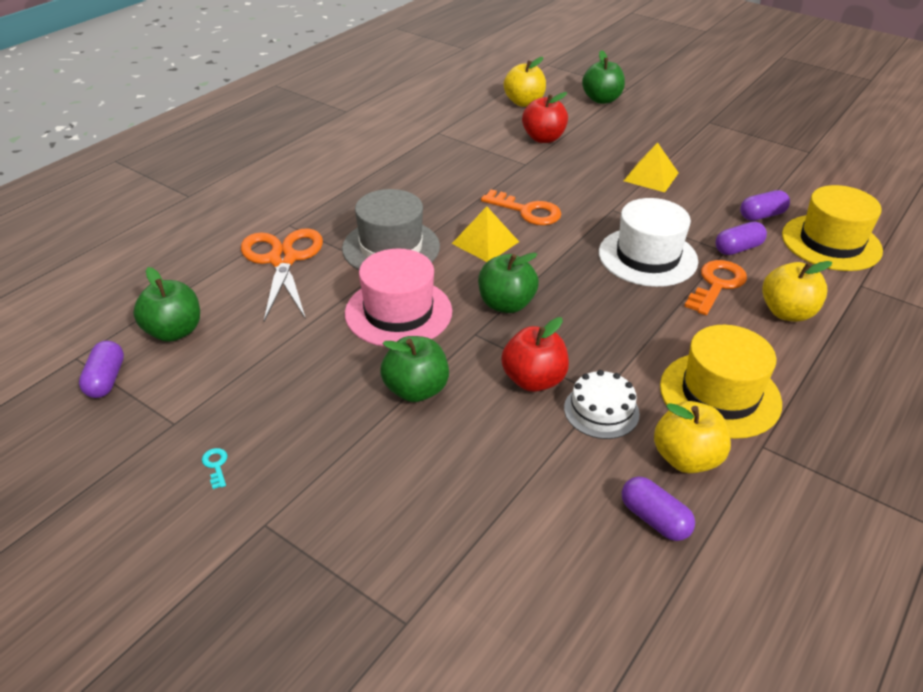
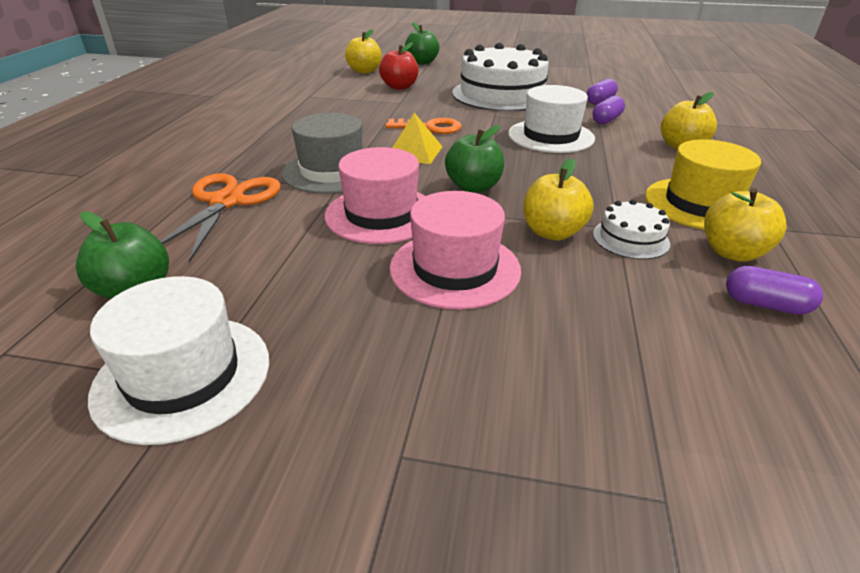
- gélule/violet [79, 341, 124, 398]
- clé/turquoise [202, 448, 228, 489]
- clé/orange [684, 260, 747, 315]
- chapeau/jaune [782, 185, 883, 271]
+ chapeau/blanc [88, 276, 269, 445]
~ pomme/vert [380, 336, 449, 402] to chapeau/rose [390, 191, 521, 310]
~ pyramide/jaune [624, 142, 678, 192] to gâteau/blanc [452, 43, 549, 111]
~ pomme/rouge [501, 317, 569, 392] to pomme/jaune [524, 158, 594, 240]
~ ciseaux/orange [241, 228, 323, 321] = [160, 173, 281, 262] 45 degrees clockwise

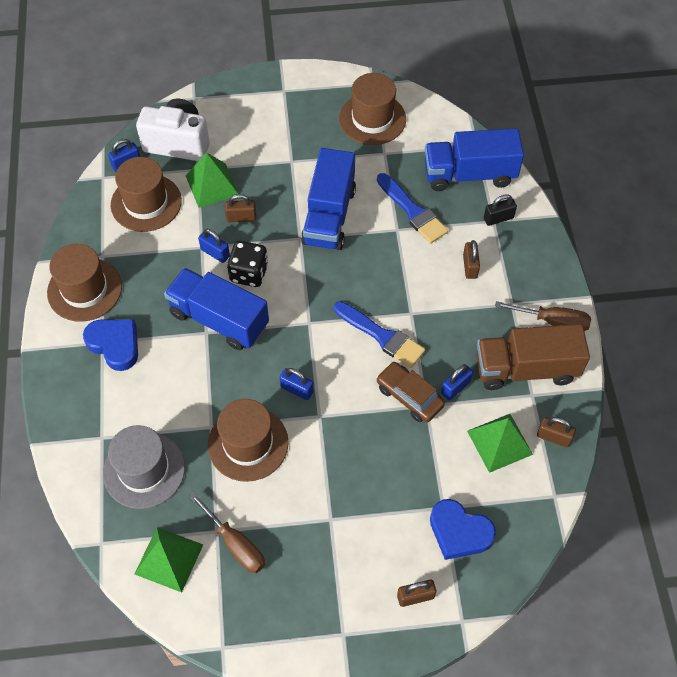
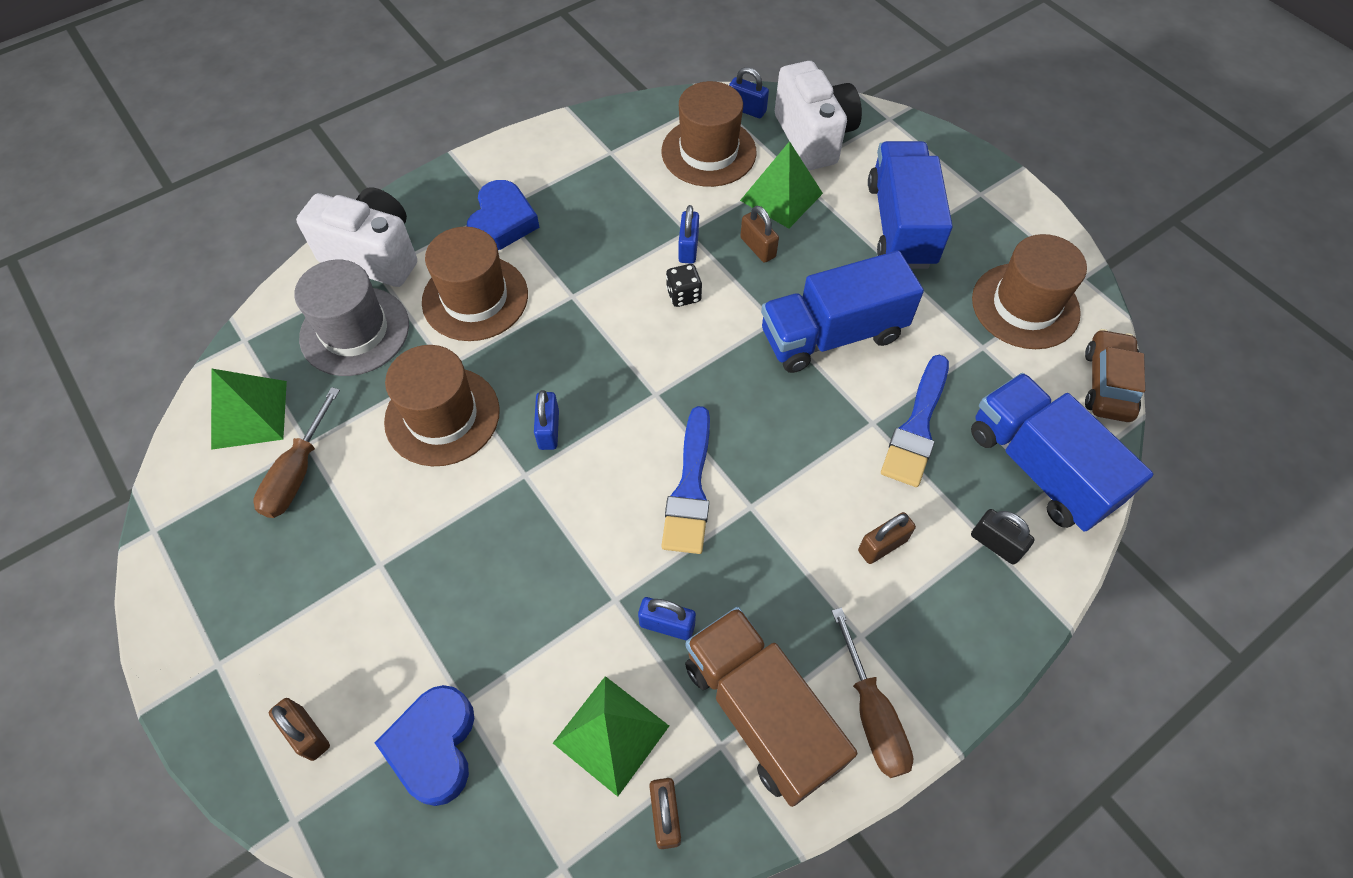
+ appareil photo/blanc [296, 187, 417, 287]
~ chapeau/marron [47, 244, 122, 322] to [422, 226, 528, 341]
~ camion/bleu [164, 268, 269, 350] to [868, 141, 953, 269]
~ voiture/marron [376, 362, 445, 422] to [1085, 329, 1145, 422]
~ dé/noir [227, 241, 268, 287] = [666, 264, 702, 307] x0.63

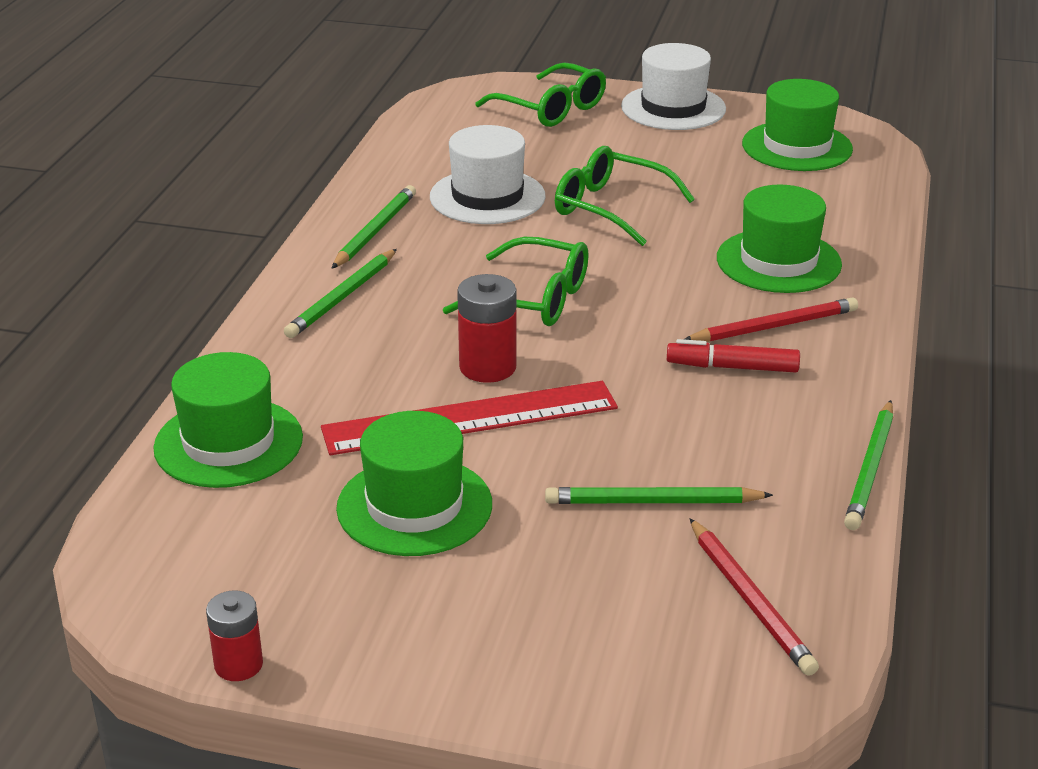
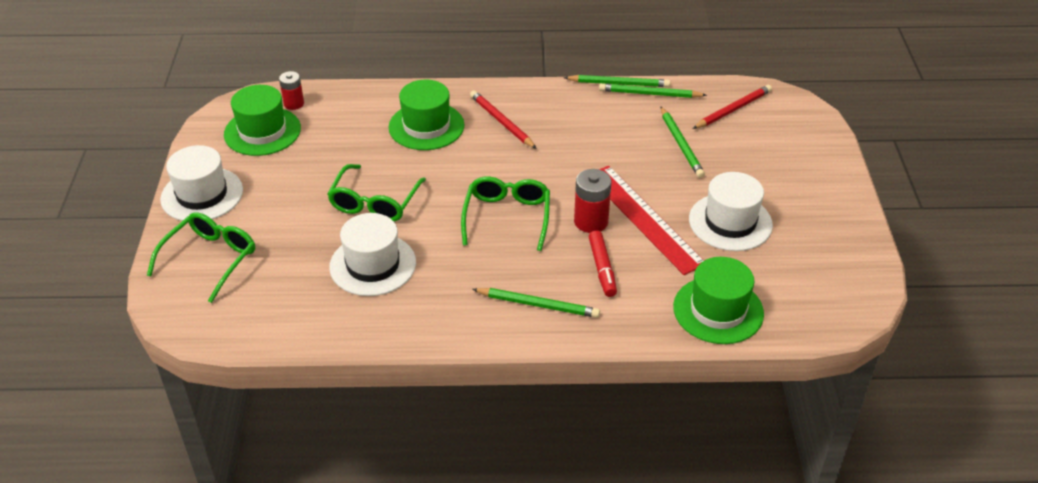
~ pile/rouge [206, 590, 263, 681] to [279, 71, 304, 110]
~ crayon/vert [331, 185, 416, 269] to [599, 83, 707, 98]
~ feutre/rouge [667, 339, 800, 372] to [589, 230, 617, 297]
~ chapeau/vert [336, 411, 492, 556] to chapeau/blanc [689, 172, 773, 251]

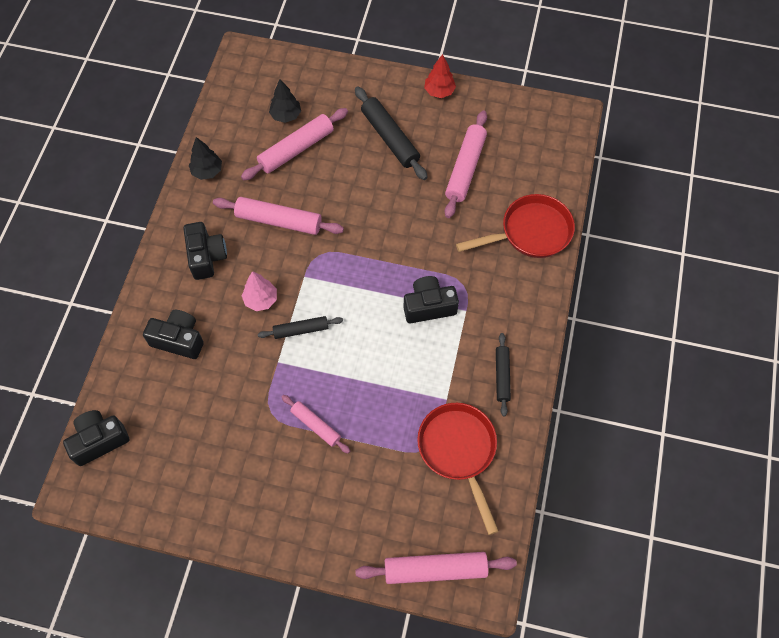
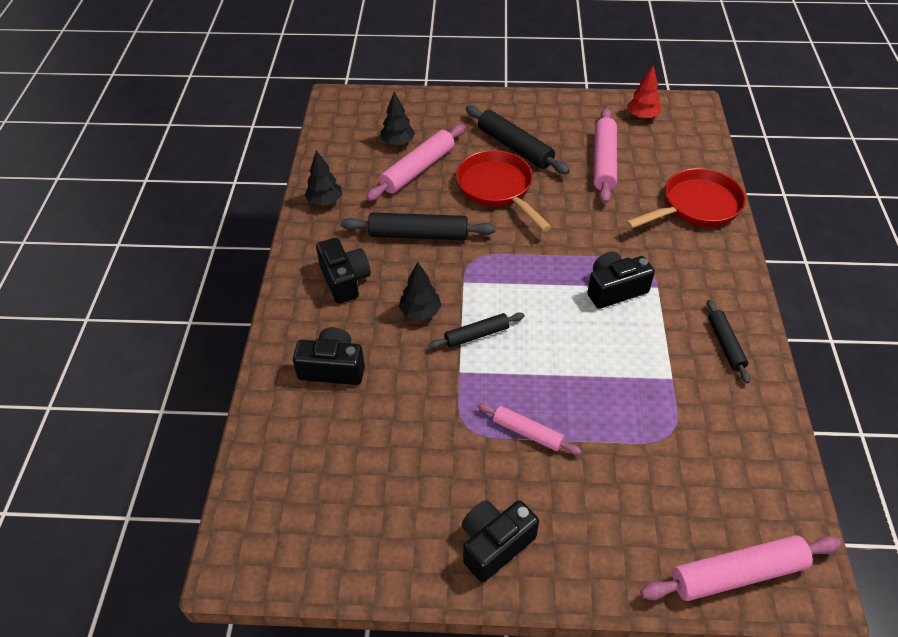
~ appareil photo/noir [63, 410, 130, 466] to [462, 500, 539, 582]
~ poêle/rouge [417, 403, 498, 535] to [456, 150, 552, 232]
~ arbre/rouge [424, 54, 456, 98] to [627, 65, 661, 119]
~ rouleau à pâtisserie/rose [213, 197, 344, 235] to rouleau à pâtisserie/noir [341, 212, 496, 240]
~ arbre/rose [242, 271, 277, 311] to arbre/noir [399, 262, 442, 320]

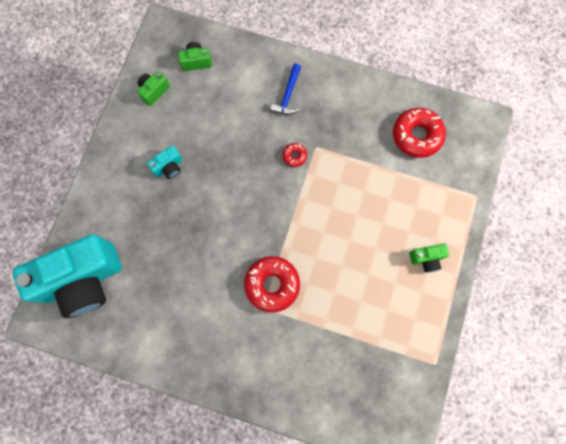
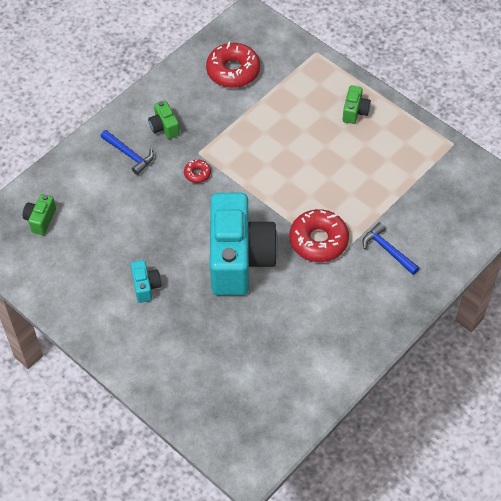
+ marteau/bleu [363, 222, 419, 275]
~ appareil photo/turquoise [12, 234, 122, 318] to [210, 193, 278, 295]
~ appareil photo/vert [137, 71, 170, 106] to [148, 100, 180, 139]

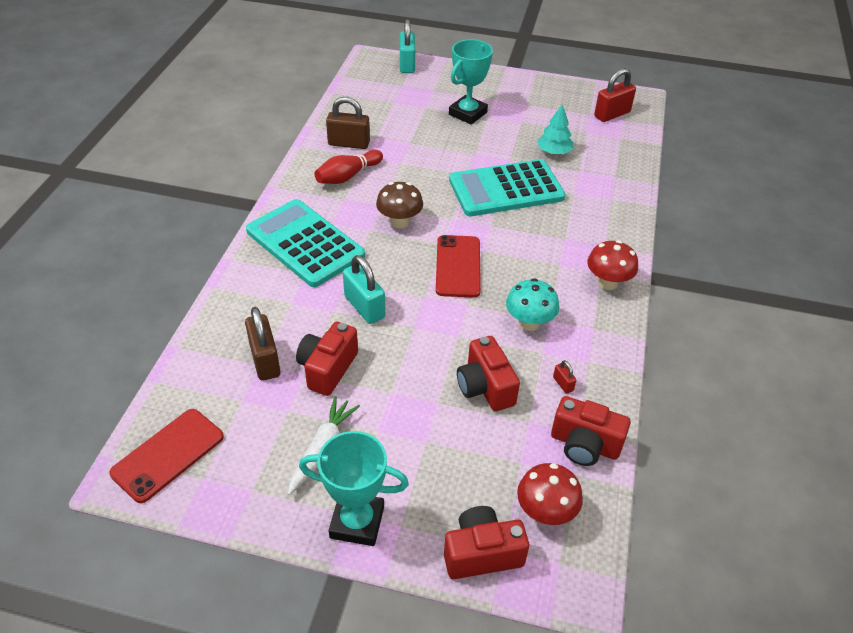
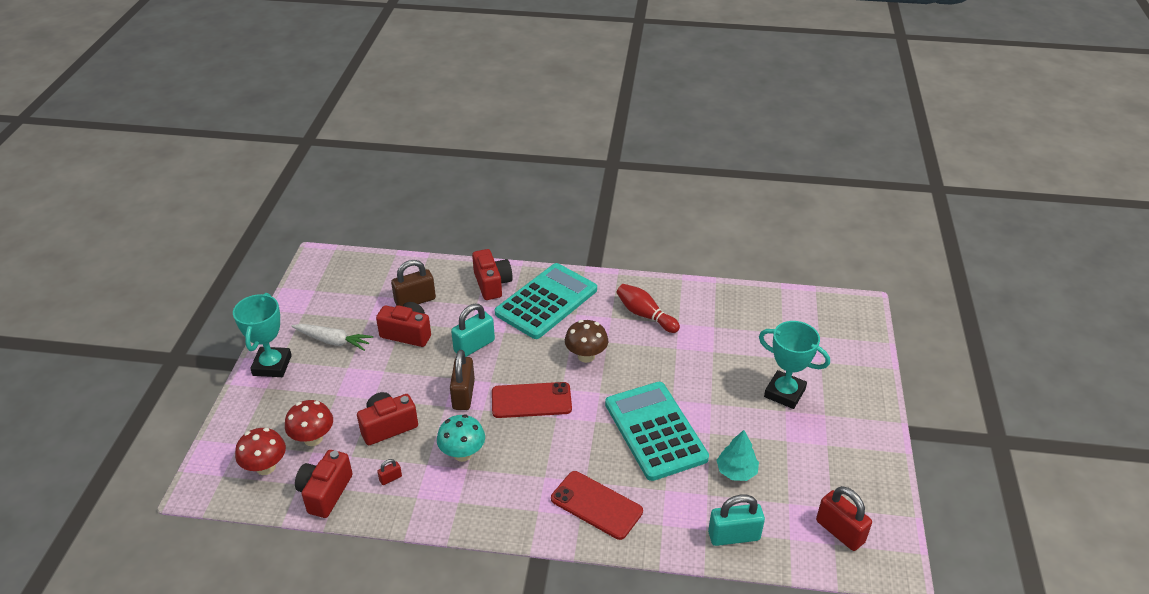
~ téléphone/rouge [109, 409, 224, 503] to [551, 471, 643, 540]
~ cadenas/marron [326, 97, 370, 149] to [450, 350, 475, 410]
~ cadenas/turquoise [400, 19, 415, 73] to [708, 495, 765, 546]
~ appareil photo/rouge [444, 506, 529, 579] to [472, 249, 513, 300]
~ champignon/rouge [587, 240, 638, 290] to [285, 400, 333, 446]

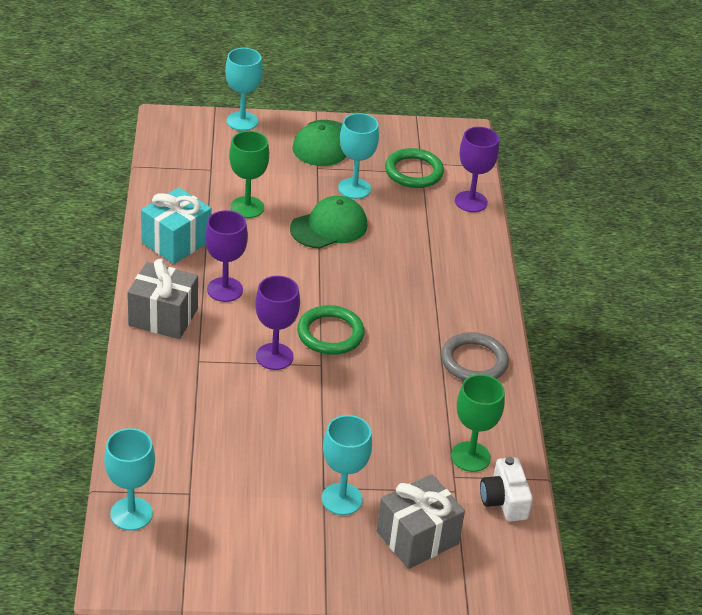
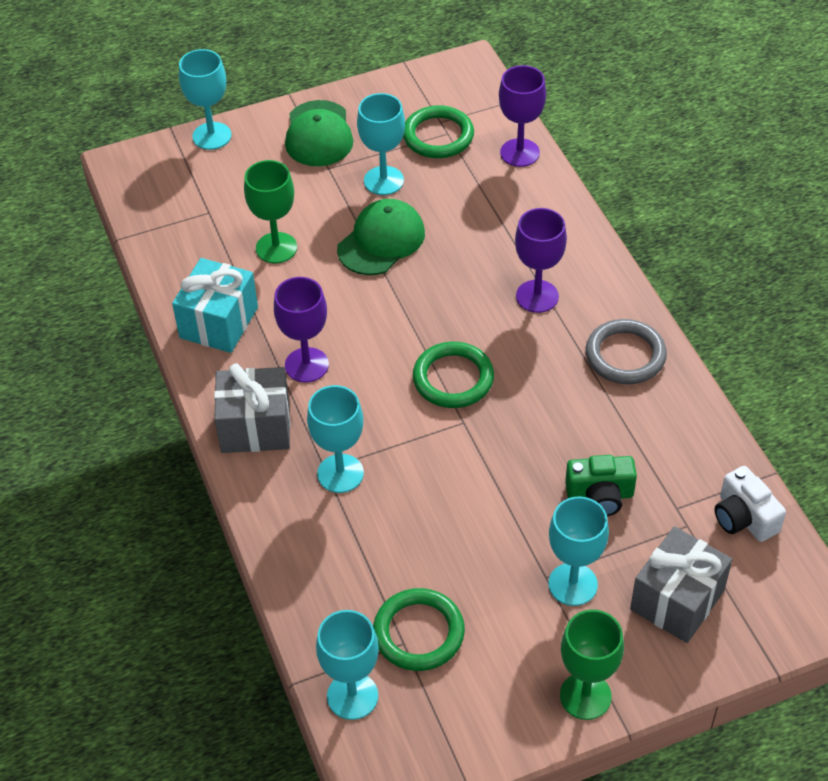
+ verre à pied/turquoise [307, 385, 364, 493]
+ anneau/vert [373, 588, 465, 671]
+ appareil photo/vert [565, 455, 637, 516]
~ verre à pied/violet [255, 276, 300, 370] to [515, 208, 567, 313]
~ verre à pied/vert [451, 374, 505, 472] to [560, 609, 624, 720]

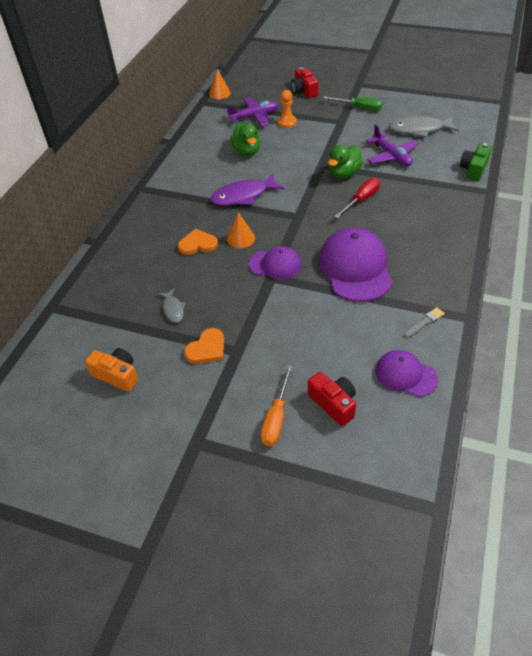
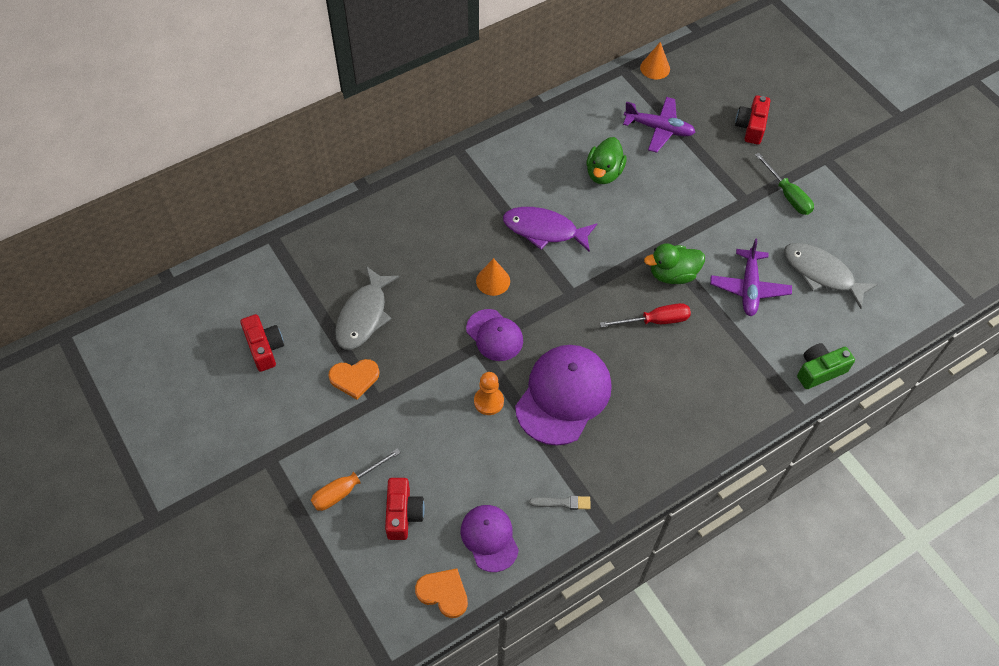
~ cœur/orange [178, 229, 218, 255] to [415, 568, 468, 618]
~ pion/orange [277, 90, 297, 128] to [474, 372, 504, 415]
~ appareil photo/orange [85, 348, 138, 392] to appareil photo/rouge [240, 314, 284, 372]
~ poisson/gris [158, 289, 186, 323] = [335, 266, 399, 350] x1.89

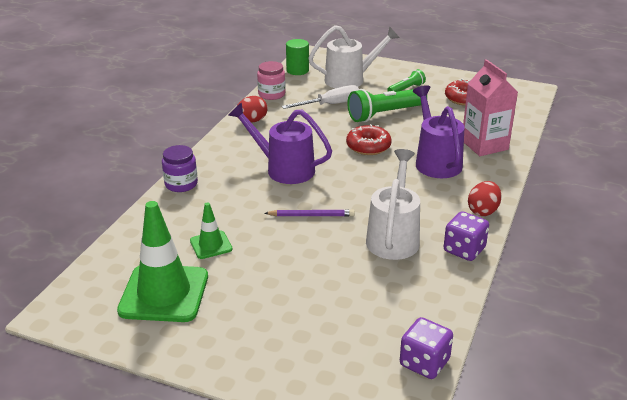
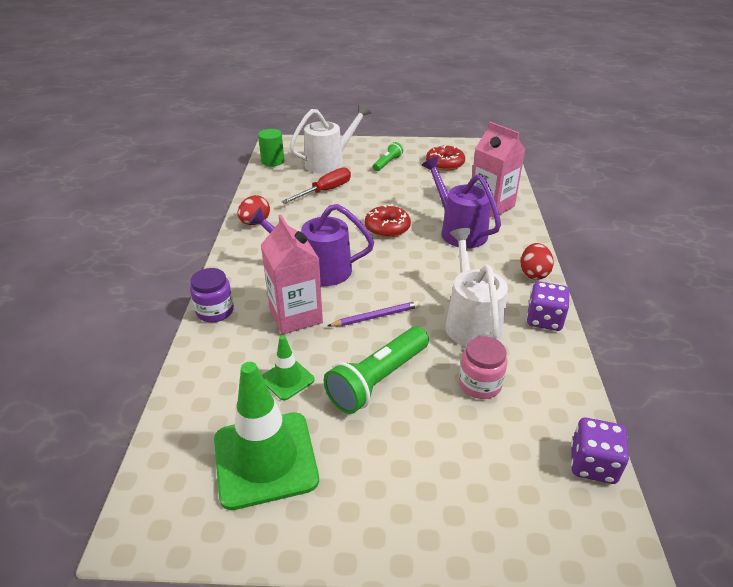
+ brique de lait/rose [261, 215, 323, 335]
~ bocal/rose [257, 61, 286, 100] to [459, 336, 507, 399]
~ lampe de poche/vert [347, 89, 427, 122] to [324, 327, 429, 414]
~ tournevis/blanc [282, 85, 359, 109] to tournevis/rouge [281, 167, 351, 204]

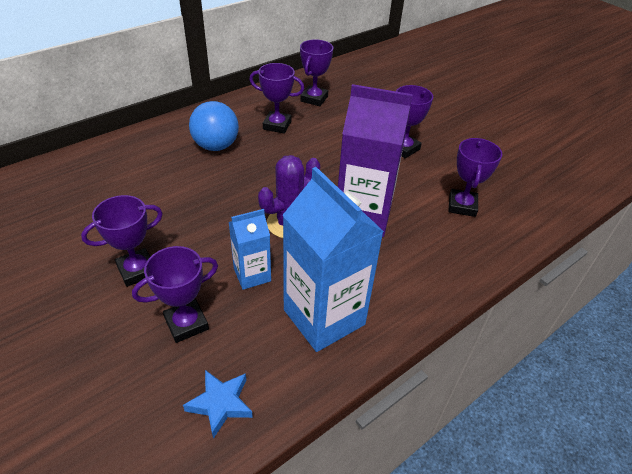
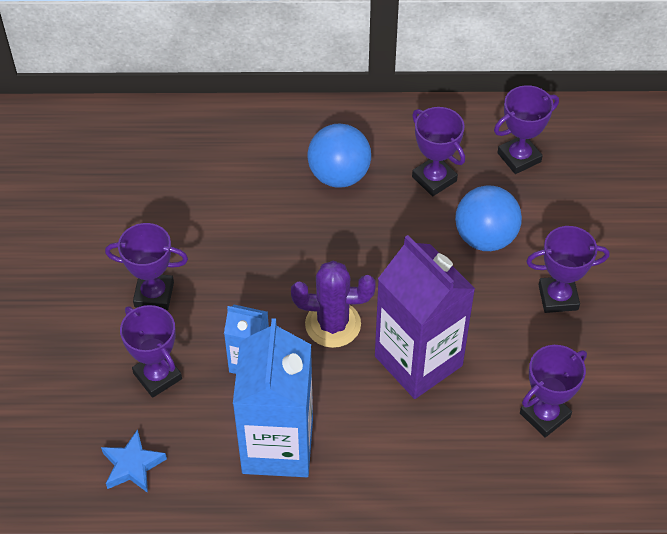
+ balle/bleu [455, 186, 522, 251]
~ trophée/violet [132, 246, 218, 343] = [120, 305, 182, 398] 45 degrees clockwise

